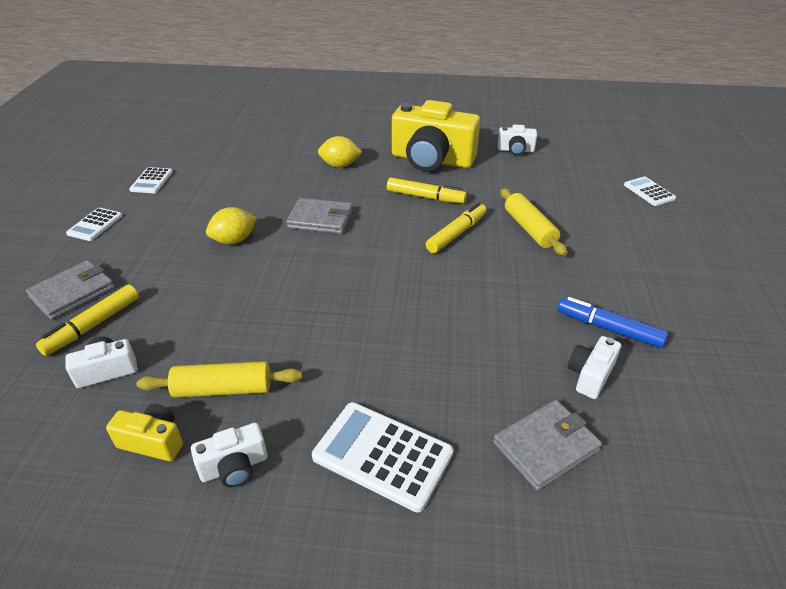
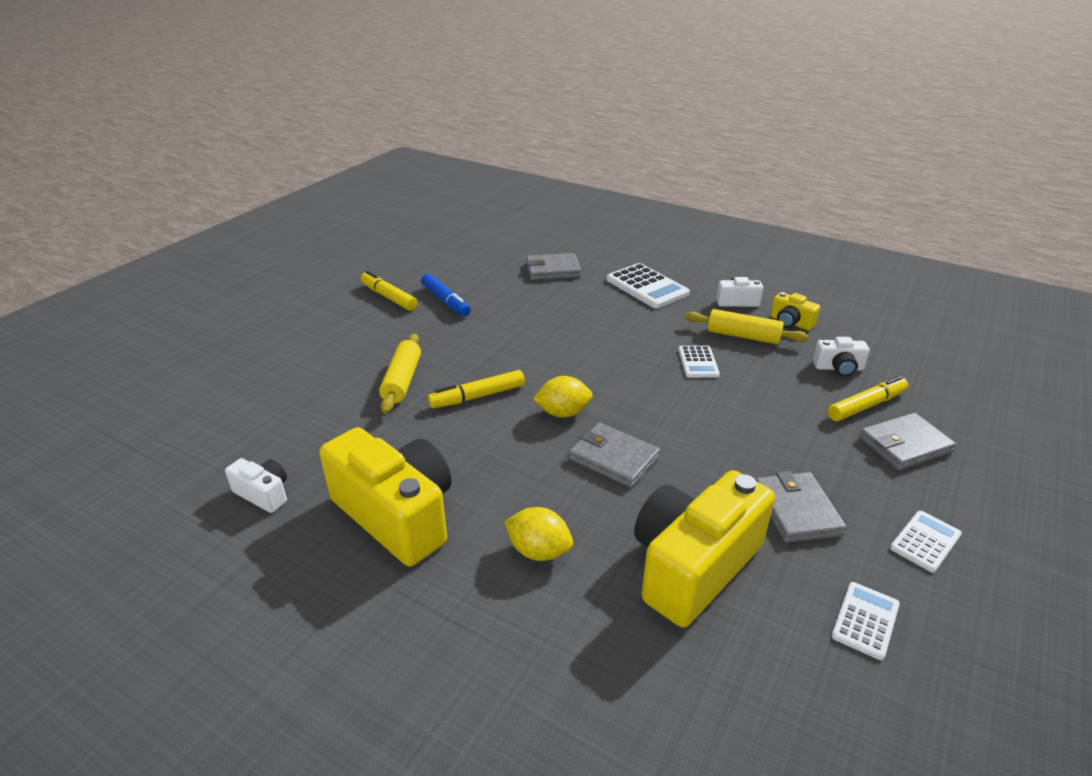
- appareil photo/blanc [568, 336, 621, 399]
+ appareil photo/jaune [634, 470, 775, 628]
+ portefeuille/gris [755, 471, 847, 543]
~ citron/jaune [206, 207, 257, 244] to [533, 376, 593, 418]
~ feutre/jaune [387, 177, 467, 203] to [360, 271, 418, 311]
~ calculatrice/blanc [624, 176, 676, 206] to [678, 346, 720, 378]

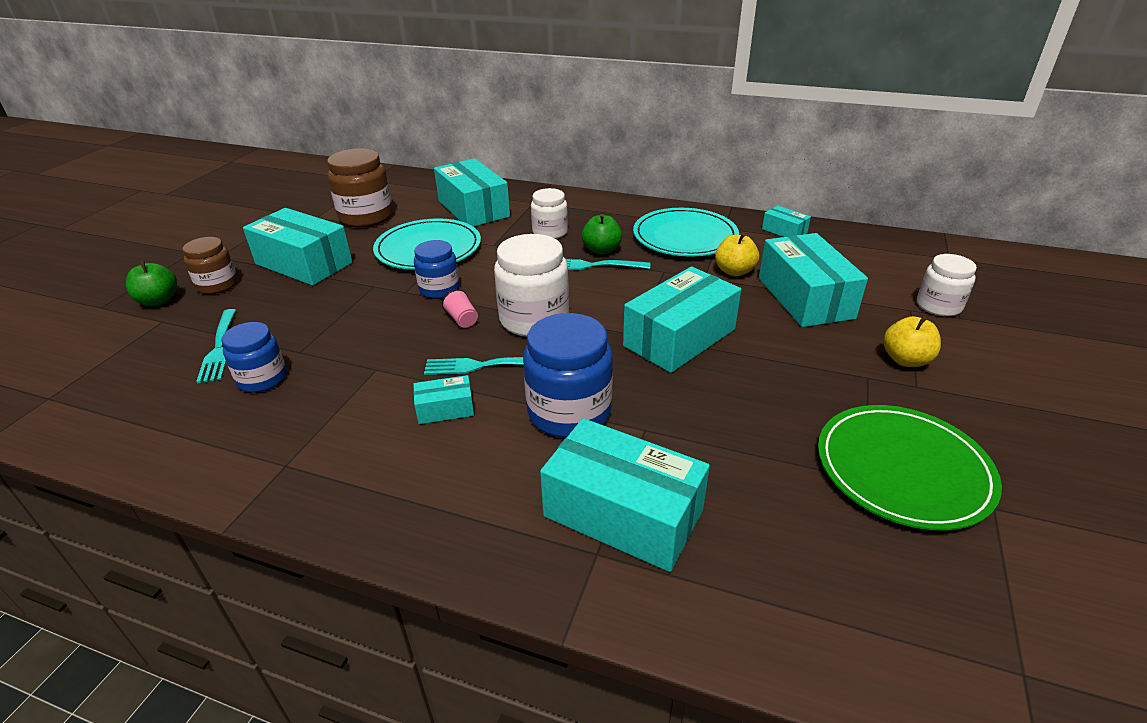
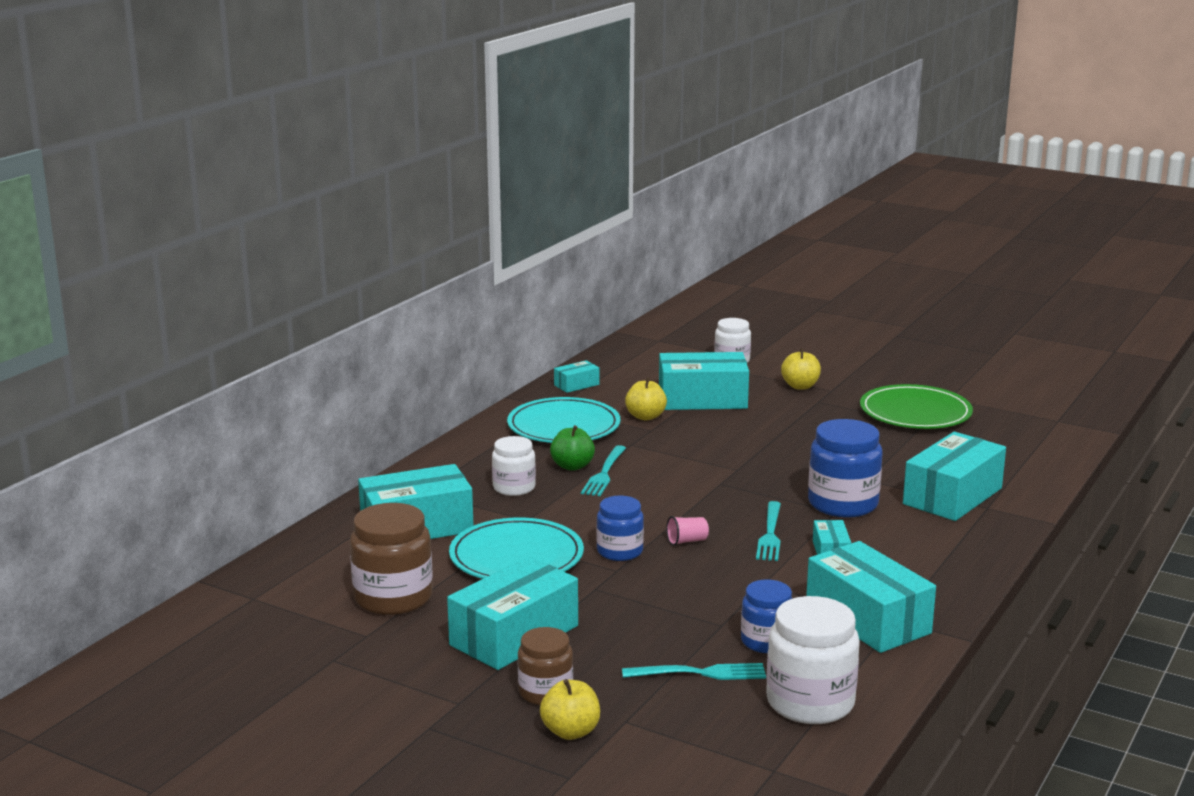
~ bocal/blanc [494, 234, 569, 337] to [766, 596, 860, 724]
~ boîte/turquoise [623, 267, 741, 373] to [806, 541, 936, 653]
~ pomme/vert [126, 261, 177, 306] to pomme/jaune [540, 679, 600, 740]

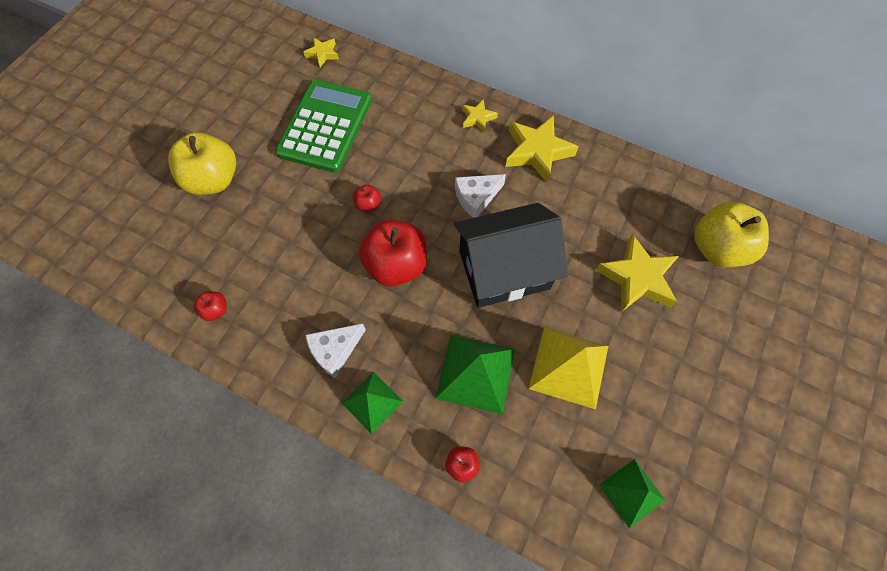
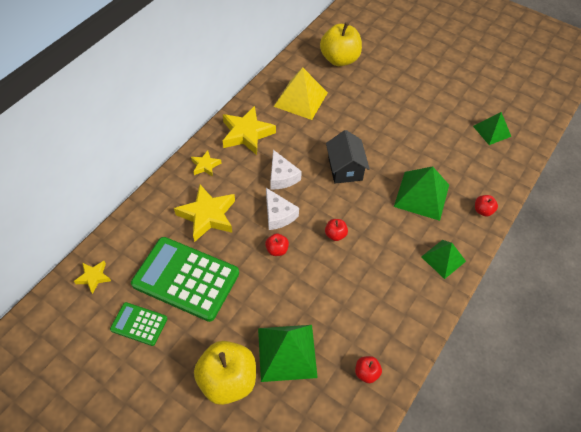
+ calculatrice/vert [110, 302, 167, 346]
+ pyramide/vert [258, 325, 318, 382]
~ fromage/blanc [305, 323, 366, 378] to [266, 188, 299, 230]
~ pyramide/jaune [529, 327, 608, 409] to [274, 67, 328, 120]
~ étoile/jaune [596, 234, 679, 312] to [174, 185, 235, 242]
~ pomme/rouge [359, 219, 427, 286] = [325, 219, 348, 241] x0.44
~ maison/noir [454, 203, 568, 308] = [326, 130, 370, 183] x0.61

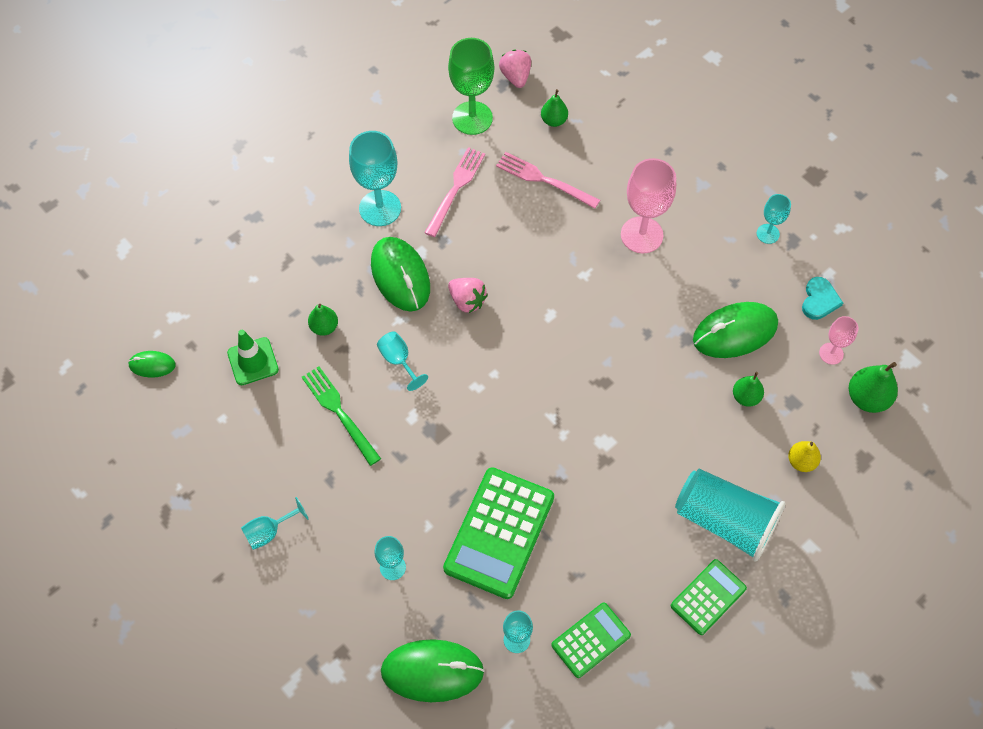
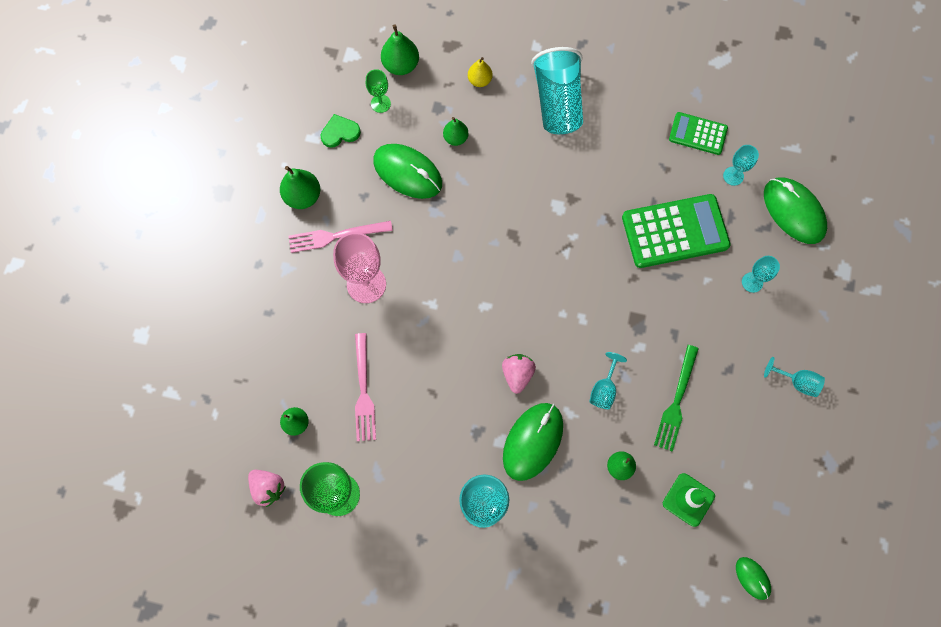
- calculatrice/vert [671, 559, 747, 635]
~ fourchette/rose [424, 147, 485, 237] to [288, 221, 393, 253]
~ verre à pied/turquoise [757, 194, 791, 244] to poire/vert [280, 166, 320, 209]
~ cœur/turquoise [802, 277, 843, 320] to cœur/vert [321, 114, 361, 148]
~ verre à pied/rose [819, 316, 858, 365] to verre à pied/vert [366, 69, 391, 113]
~ fraise/rose [499, 50, 531, 88] = [248, 470, 286, 507] 90 degrees counterclockwise

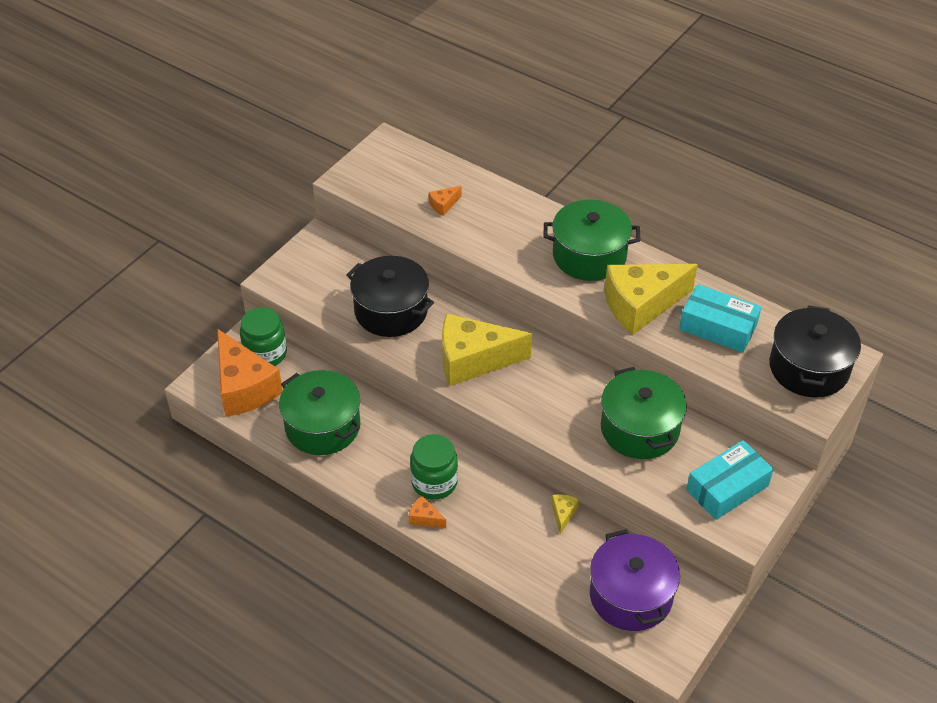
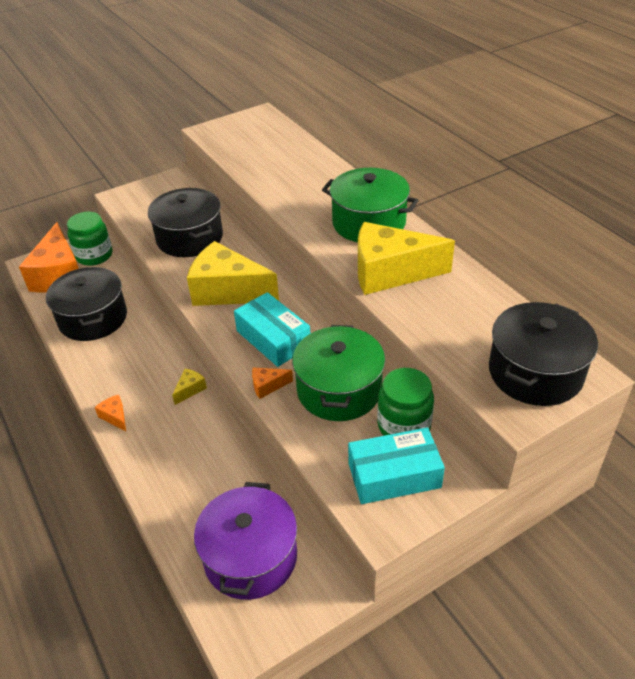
~ bocal/vert [410, 434, 458, 500] to [377, 368, 434, 436]
~ fromage/orange [429, 186, 462, 216] to [252, 367, 293, 399]
~ fromage/jaune [551, 494, 579, 534] to [172, 369, 207, 405]
~ boîte/turquoise [679, 284, 762, 353] to [234, 292, 310, 367]
~ marmite/vert [279, 370, 360, 455] to marmite/noir [46, 267, 127, 341]

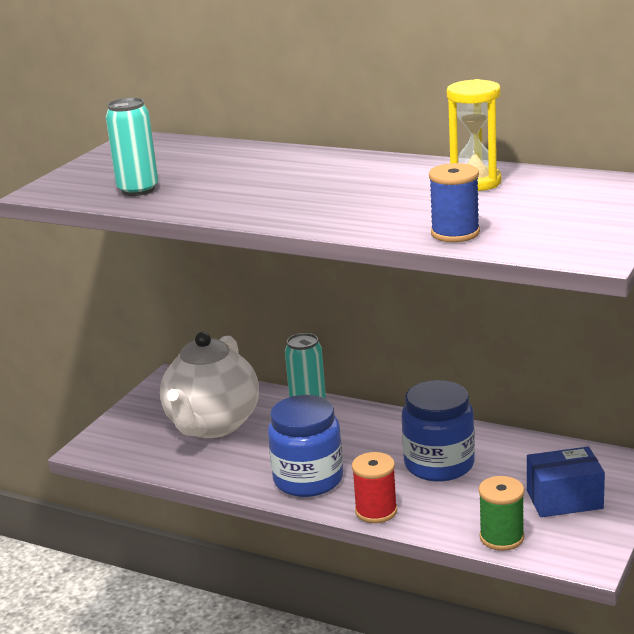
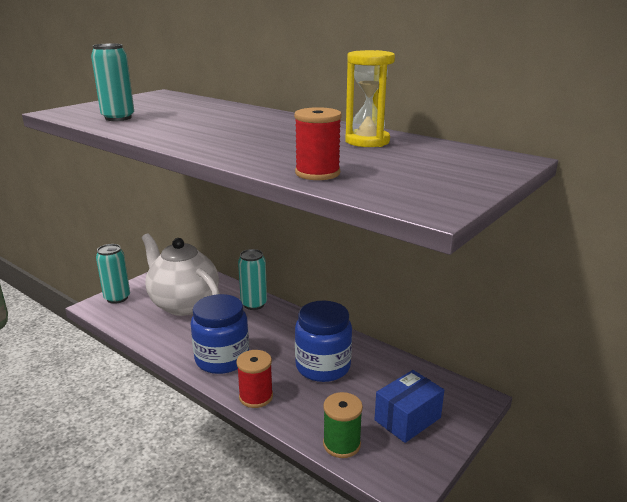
+ canette/turquoise [96, 244, 130, 304]
~ bobine/bleu [429, 163, 480, 242] to bobine/rouge [294, 107, 342, 180]
~ théière/blanc [160, 332, 259, 438] = [142, 233, 220, 316] 105 degrees clockwise
~ boîte/bleu [527, 447, 605, 517] = [375, 370, 444, 443] 45 degrees counterclockwise

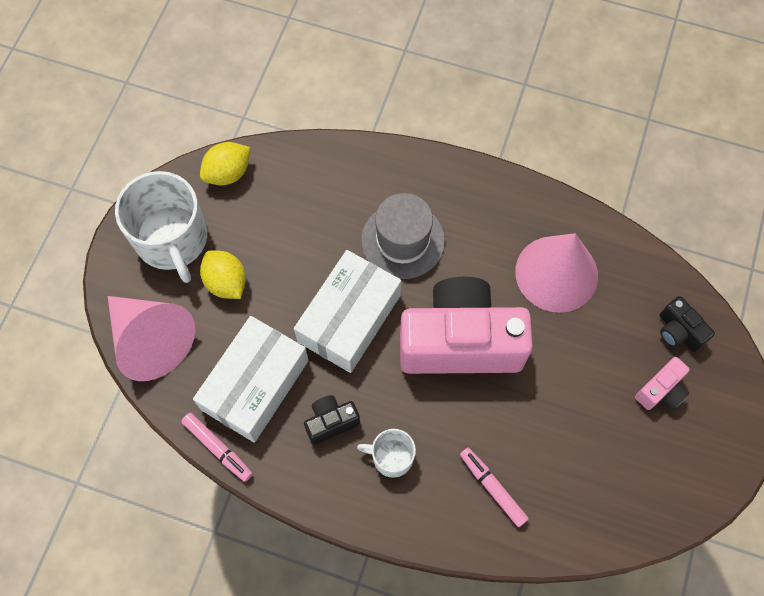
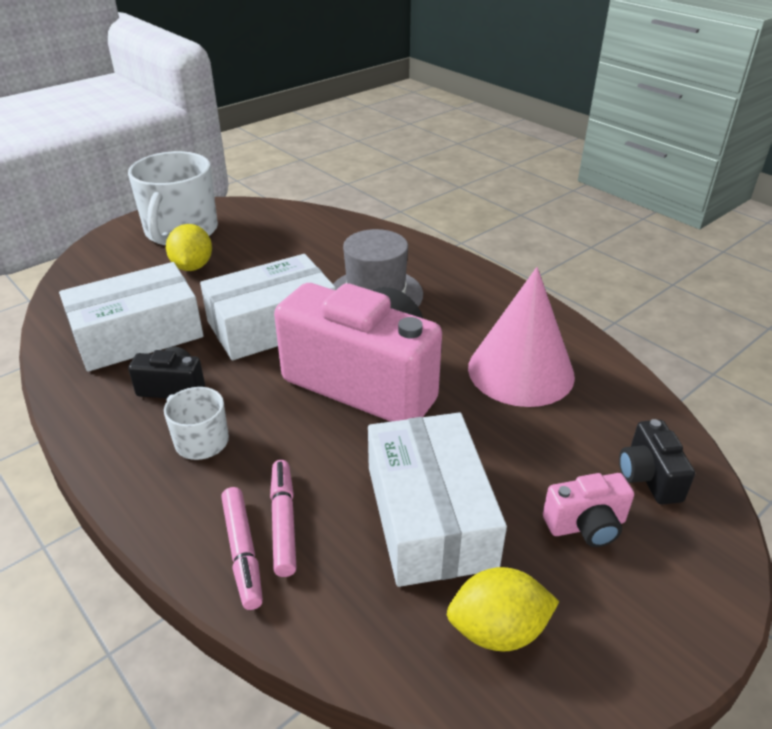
- cône/rose [108, 296, 195, 381]
+ boîte/blanc [368, 412, 507, 587]
~ feutre/rose [181, 413, 253, 482] to [221, 487, 263, 610]
~ citron/jaune [200, 142, 250, 185] to [447, 567, 560, 651]

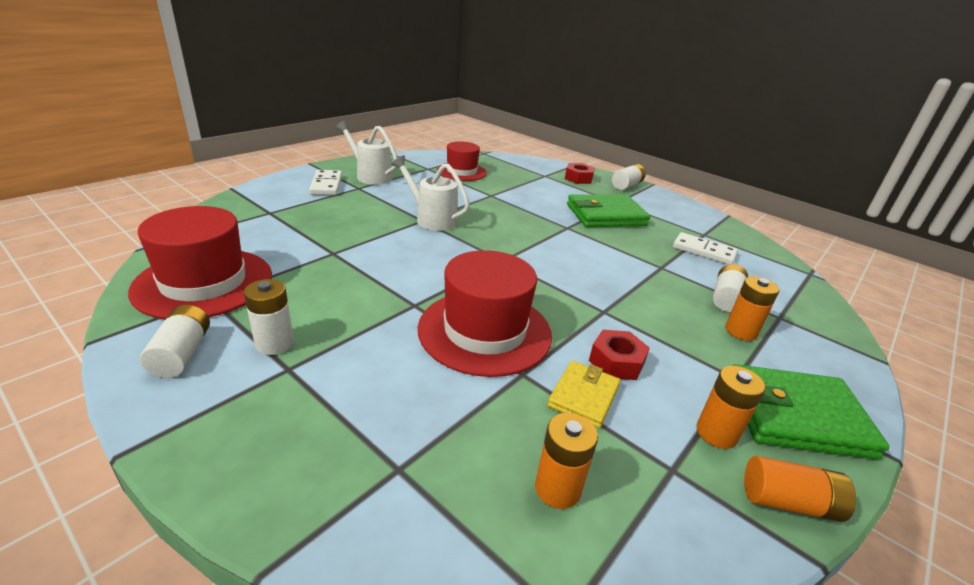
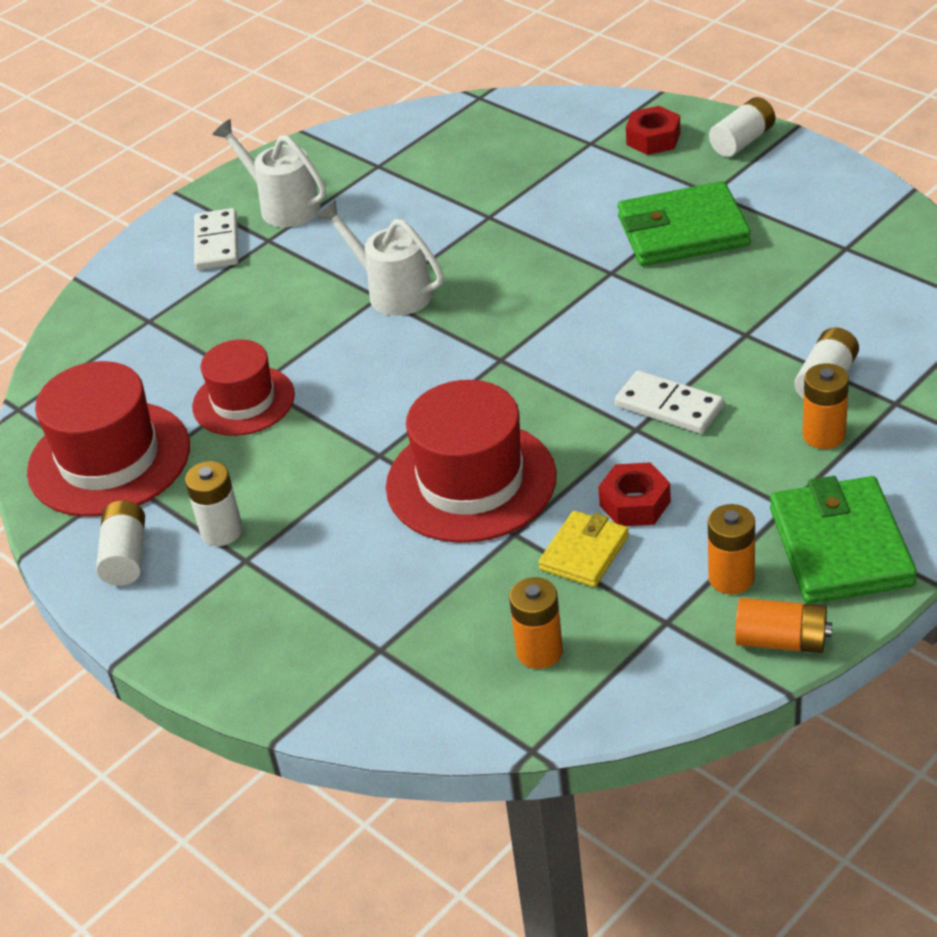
~ chapeau/rouge [437, 141, 487, 181] to [192, 339, 295, 436]
~ domino/blanc [673, 232, 738, 265] to [615, 371, 724, 434]
~ portefeuille/vert [732, 364, 889, 460] = [770, 476, 917, 604] 75 degrees clockwise

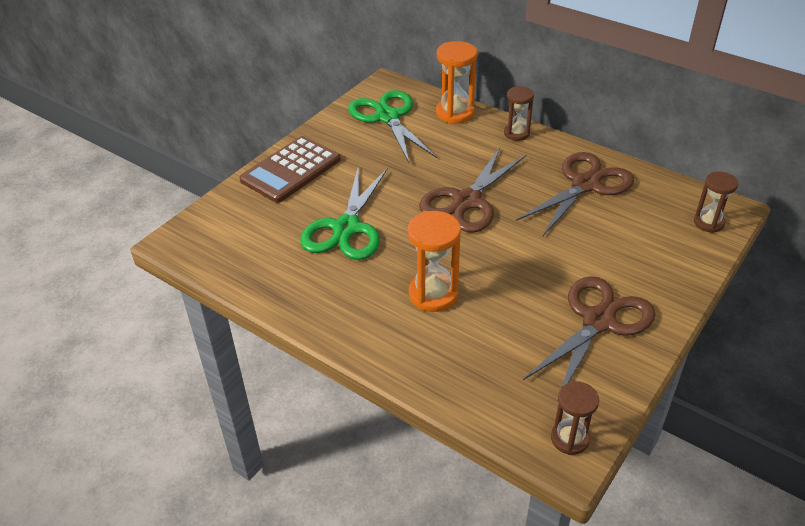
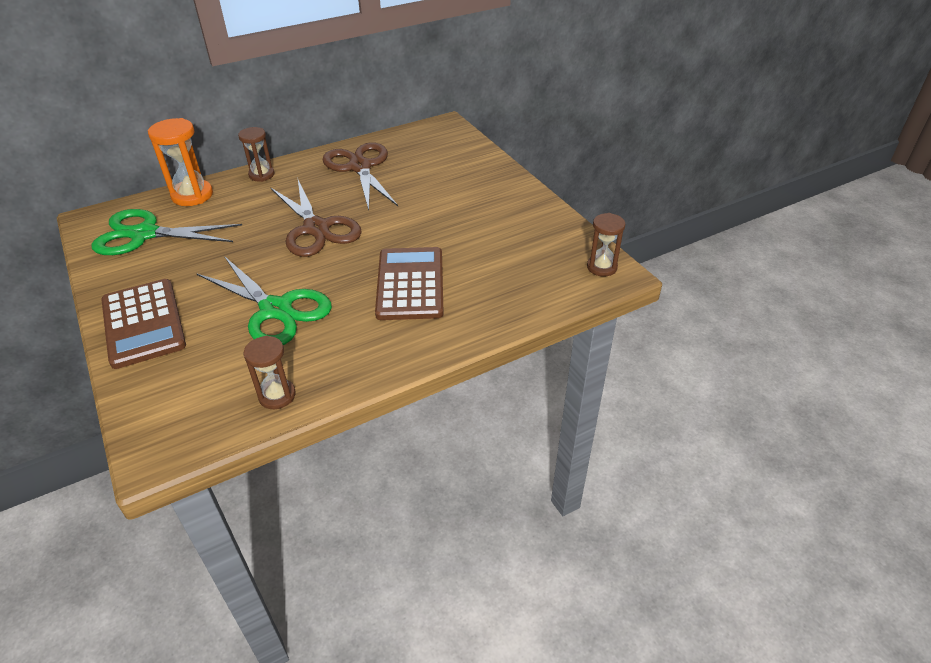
- ciseaux/marron [523, 276, 655, 402]
~ sablier/marron [694, 171, 738, 233] to [243, 335, 295, 409]
~ sablier/orange [408, 211, 461, 312] to calculatrice/marron [375, 247, 444, 320]

